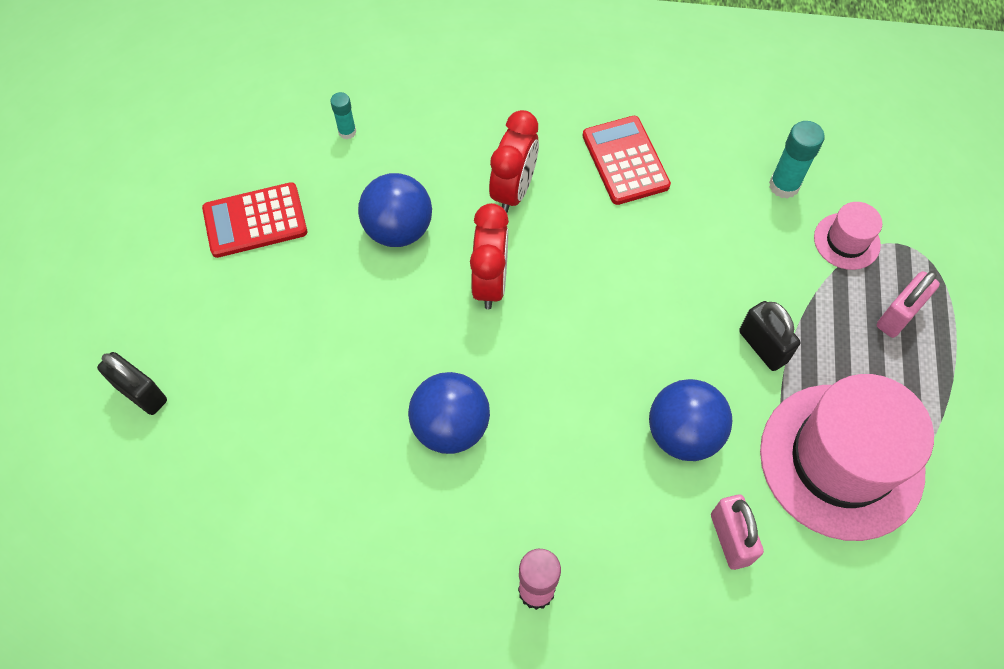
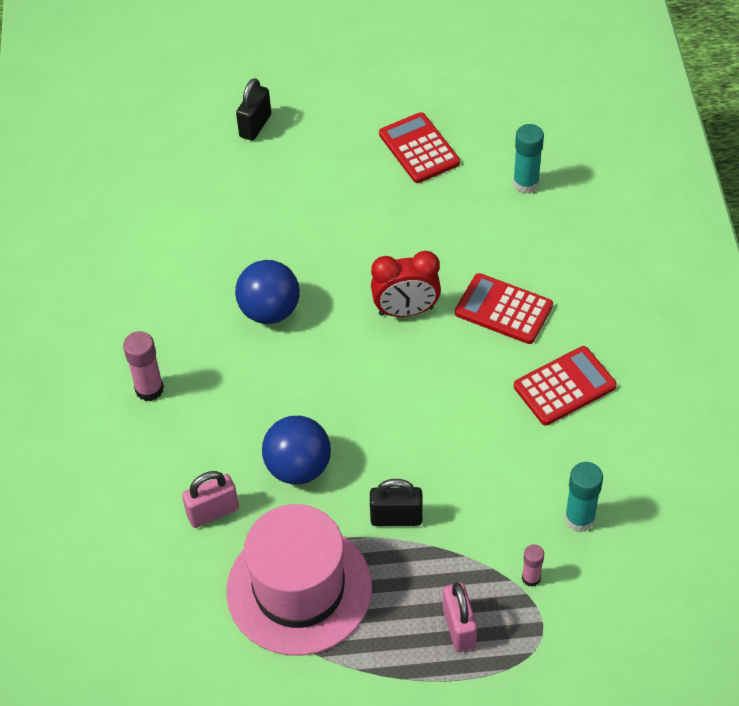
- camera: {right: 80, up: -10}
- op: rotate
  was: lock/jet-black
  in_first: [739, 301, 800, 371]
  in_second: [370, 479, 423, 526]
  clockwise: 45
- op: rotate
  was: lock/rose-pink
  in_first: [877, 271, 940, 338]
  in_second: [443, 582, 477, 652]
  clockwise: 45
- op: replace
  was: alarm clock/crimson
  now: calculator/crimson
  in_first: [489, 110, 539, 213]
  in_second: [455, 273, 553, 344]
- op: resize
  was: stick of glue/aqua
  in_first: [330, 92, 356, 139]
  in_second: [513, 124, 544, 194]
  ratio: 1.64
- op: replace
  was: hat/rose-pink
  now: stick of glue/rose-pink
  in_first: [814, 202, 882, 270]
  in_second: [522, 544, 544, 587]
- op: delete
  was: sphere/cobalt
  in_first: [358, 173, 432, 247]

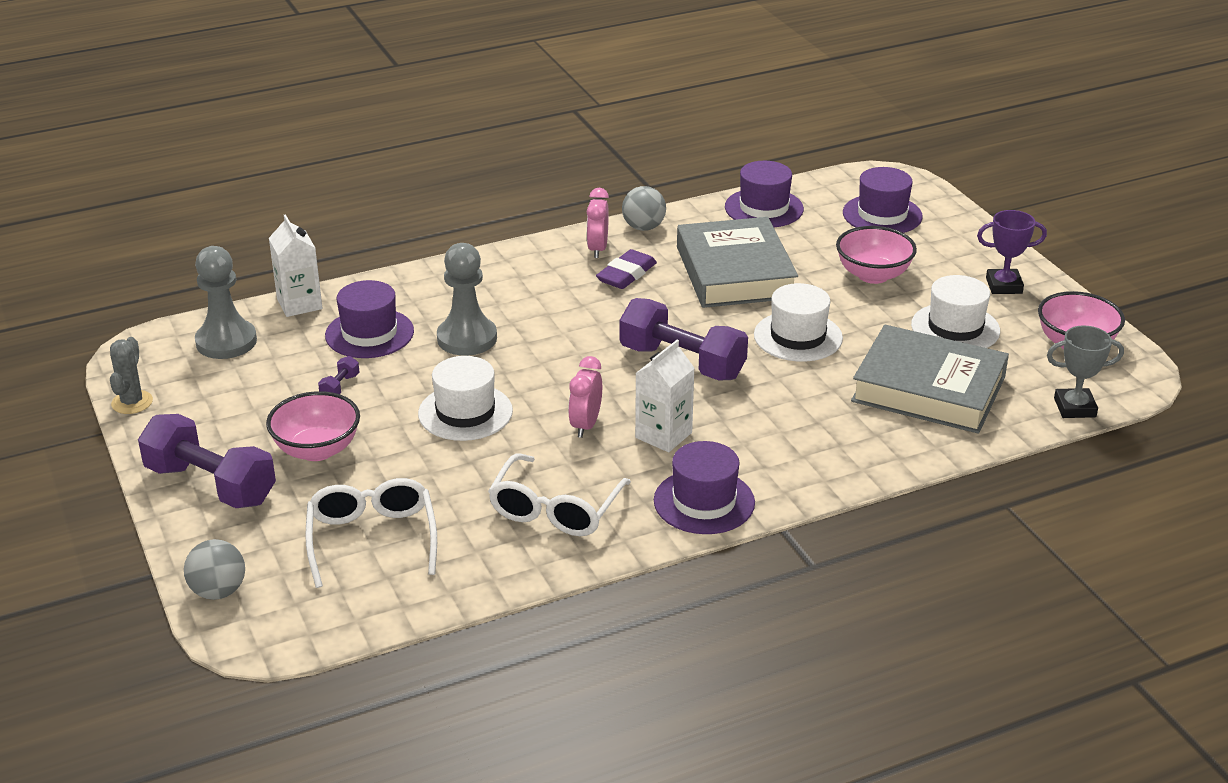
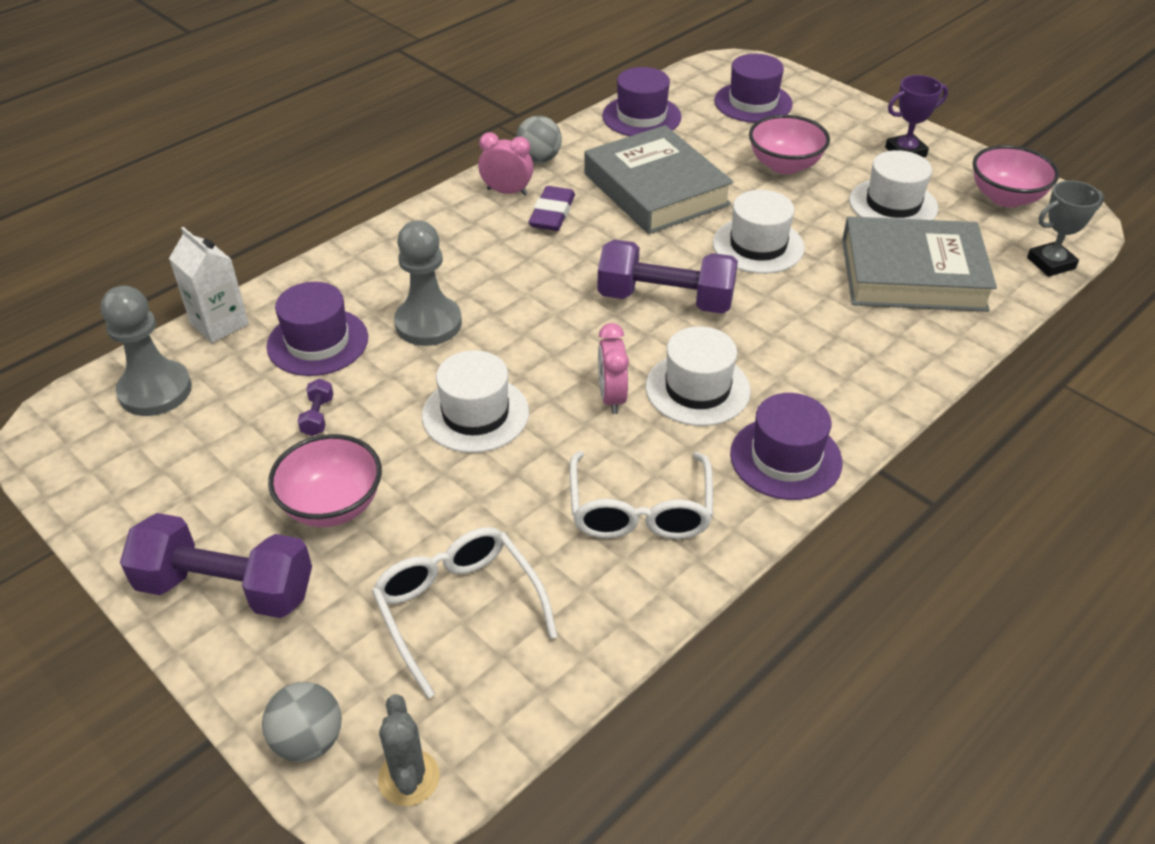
- camera: {right: -20, up: 10}
- op: move
  was: saguaro cactus/ash-grey
  in_first: [110, 337, 153, 414]
  in_second: [378, 694, 439, 806]
- op: rotate
  was: alarm clock/rose-pink
  in_first: [587, 188, 609, 258]
  in_second: [478, 132, 534, 195]
  clockwise: 120
- op: replace
  was: milk carton/white
  now: hat/white
  in_first: [635, 340, 695, 452]
  in_second: [646, 326, 751, 426]

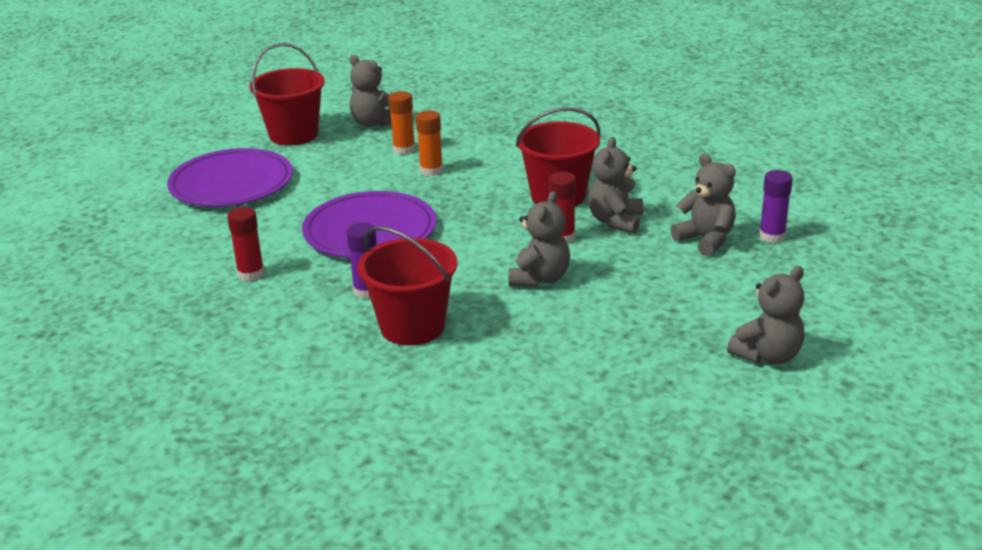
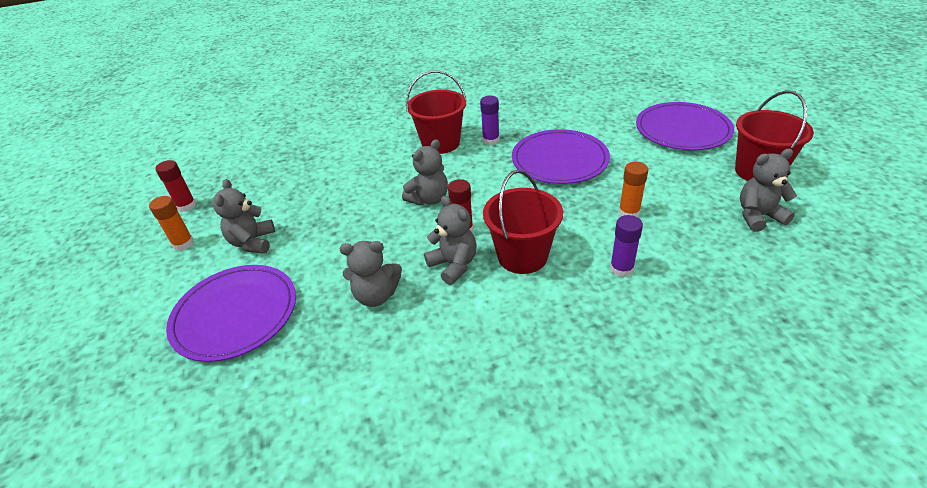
- camera: {right: 130, up: 10}
- op: move
  was: stick of glue/orange
  in_first: [388, 91, 415, 155]
  in_second: [149, 196, 194, 251]
- op: move
  was: stick of glue/crimson
  in_first: [227, 207, 265, 281]
  in_second: [155, 160, 196, 212]
- op: insert
  now: flat dish/royal purple
  in_second: [166, 265, 296, 362]
- op: rotate
  was: teddy/ash-grey
  in_first: [508, 191, 570, 287]
  in_second: [402, 139, 448, 205]
  clockwise: -105
- op: move
  was: stick of glue/royal purple
  in_first: [759, 170, 793, 243]
  in_second: [610, 215, 643, 277]

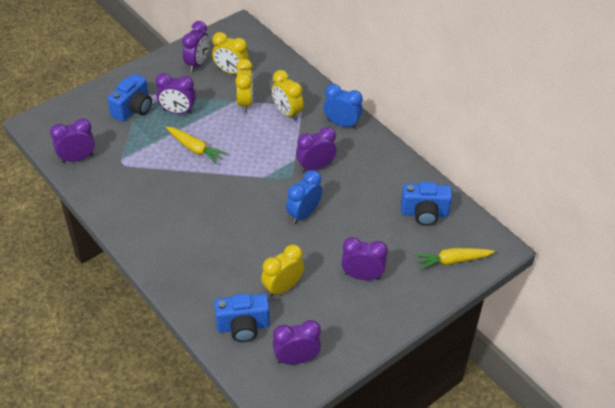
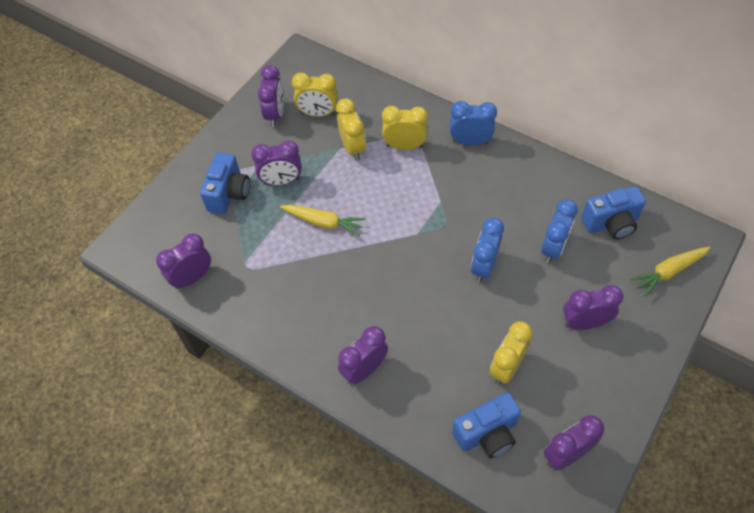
- camera: {right: -15, up: 10}
- op: move
  was: alarm clock/royal purple
  in_first: [296, 127, 336, 172]
  in_second: [338, 326, 388, 384]
- op: rotate
  was: alarm clock/golden
  in_first: [272, 70, 304, 121]
  in_second: [382, 106, 428, 150]
  clockwise: 150
- op: insert
  now: alarm clock/cobalt
  in_second: [541, 199, 578, 263]

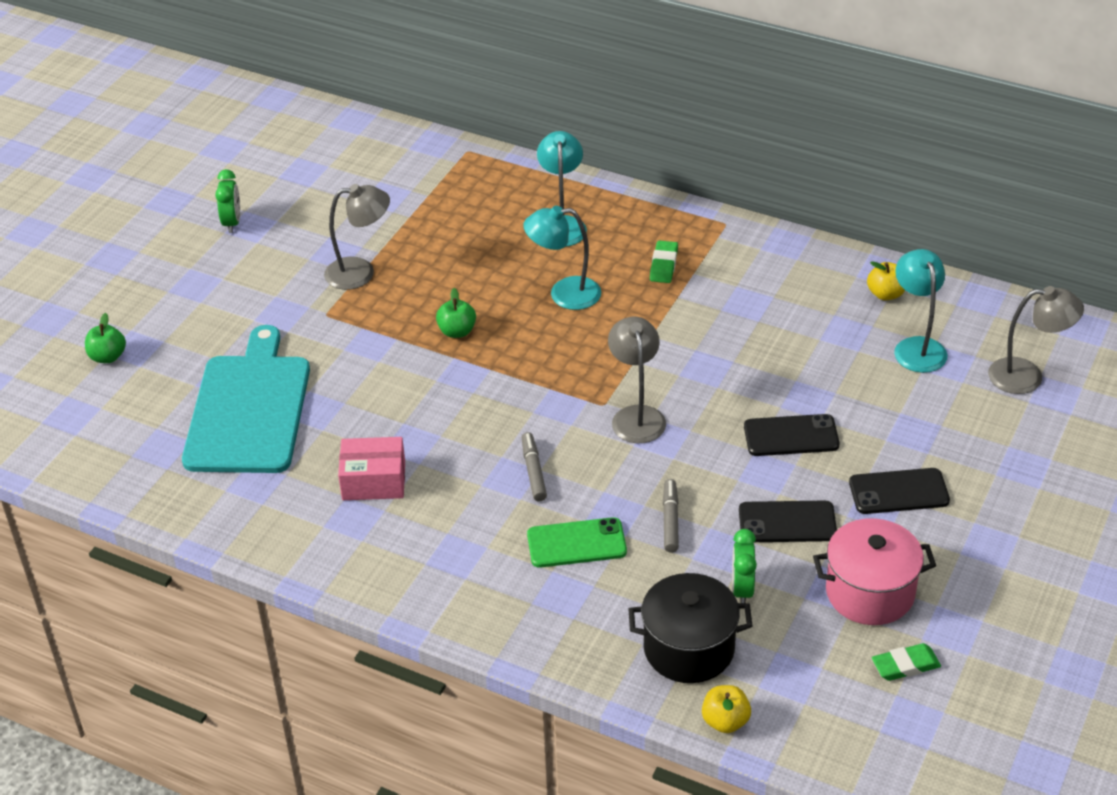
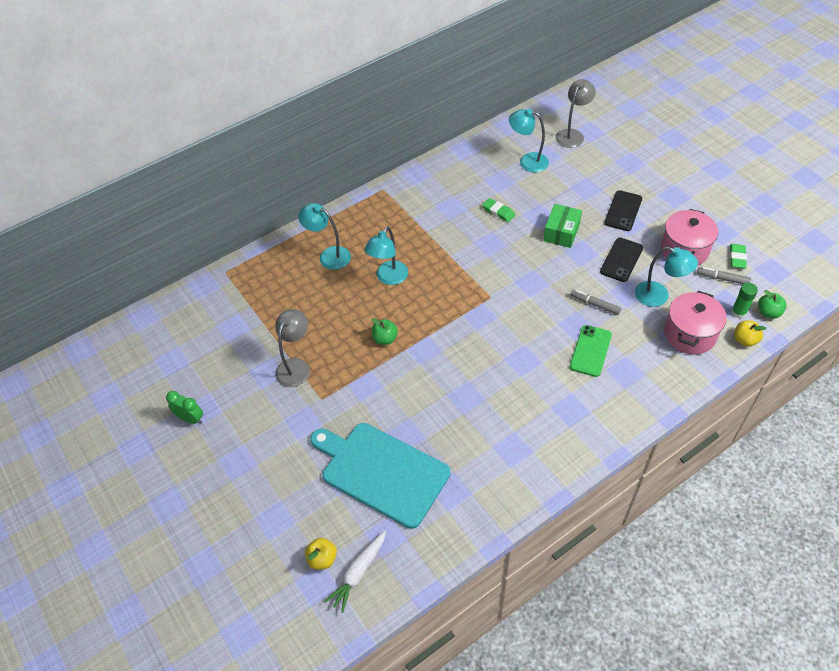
- camera: {right: -60, up: 10}
- op: move
  was: apple/golden
  in_first: [867, 261, 905, 301]
  in_second: [305, 538, 337, 570]
- op: insert
  now: toy carrot/white
  in_second: [324, 530, 386, 613]
- op: move
  was: gum eraser/emerald
  in_first: [650, 240, 678, 283]
  in_second: [482, 198, 515, 222]
- op: replace
  was: smartphone/jet-black
  now: box/emerald
  in_first: [744, 414, 840, 456]
  in_second: [543, 204, 582, 248]
- op: replace
  was: alarm clock/emerald
  now: lamp/aqua
  in_first: [732, 529, 757, 603]
  in_second: [635, 247, 698, 307]
- op: recolor
  was: cooking pot/jet-black
  now: cooking pot/rose-pink
  in_first: [629, 573, 752, 683]
  in_second: [664, 291, 727, 355]
- op: move
  was: marker pen/ash-grey
  in_first: [522, 432, 547, 501]
  in_second: [697, 267, 751, 284]
- op: insert
  now: stick of glue/emerald
  in_second: [731, 283, 758, 319]
- op: move
  was: apple/emerald
  in_first: [85, 313, 126, 363]
  in_second: [758, 290, 787, 319]
- op: delete
  was: box/rose-pink
  in_first: [338, 437, 405, 500]
- op: delete
  was: lamp/ash-grey
  in_first: [608, 317, 666, 443]

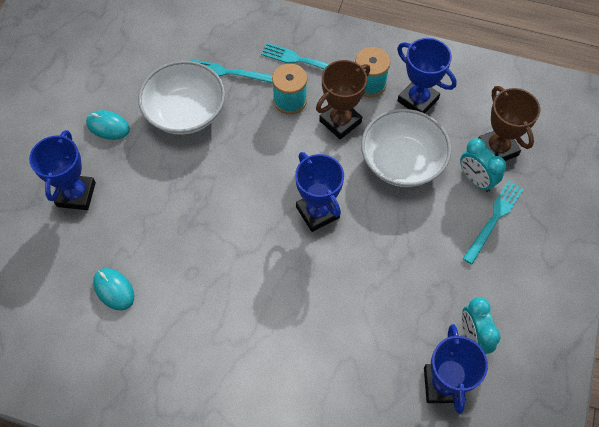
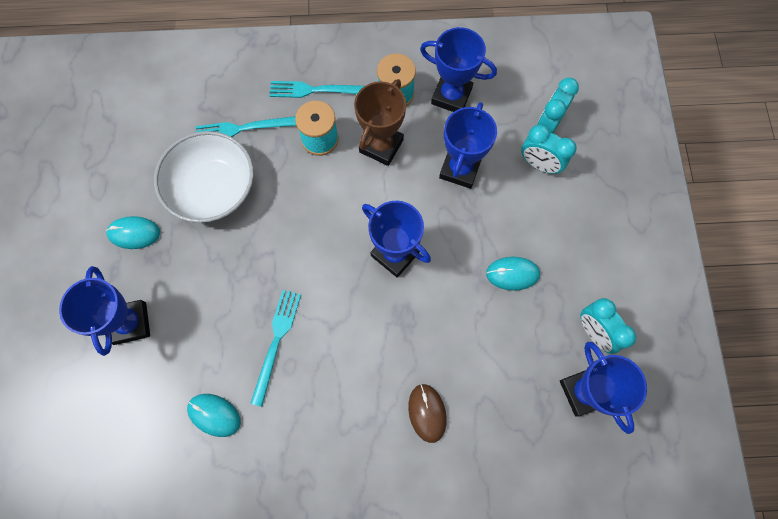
- camera: {right: -20, up: 10}
- op: move
  was: fork/aqua
  in_first: [463, 181, 524, 264]
  in_second: [250, 290, 301, 407]
- op: insert
  now: PC mouse/brown
  in_second: [408, 384, 447, 443]
- op: replace
  was: serving bowl/white
  now: award cup/cobalt
  in_first: [361, 109, 451, 187]
  in_second: [439, 102, 497, 189]
- op: insert
  now: PC mouse/aqua
  in_second: [486, 257, 540, 291]
- op: replace
  was: award cup/brown
  now: alarm clock/aqua
  in_first: [478, 86, 540, 161]
  in_second: [537, 78, 579, 133]

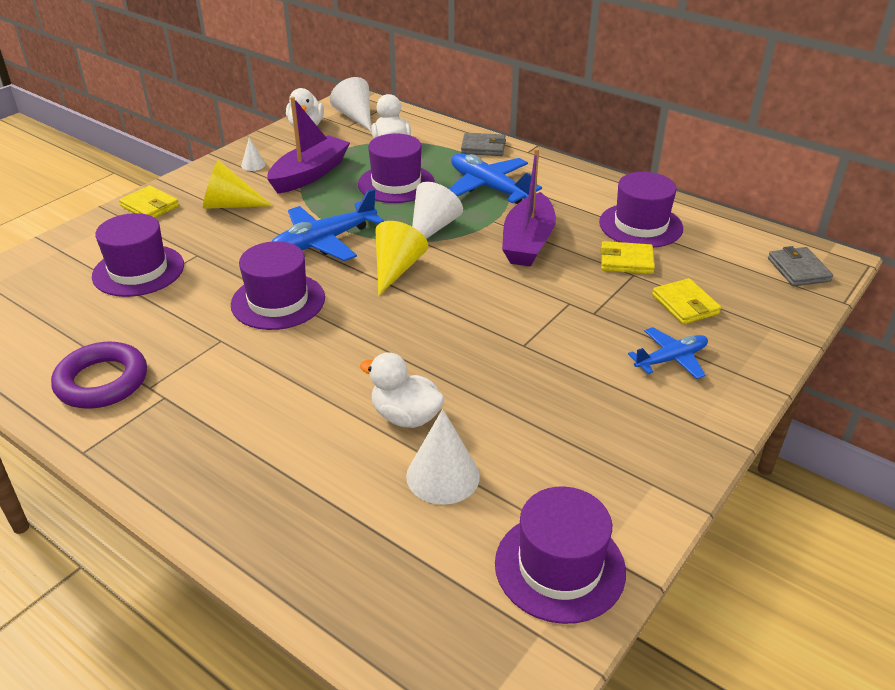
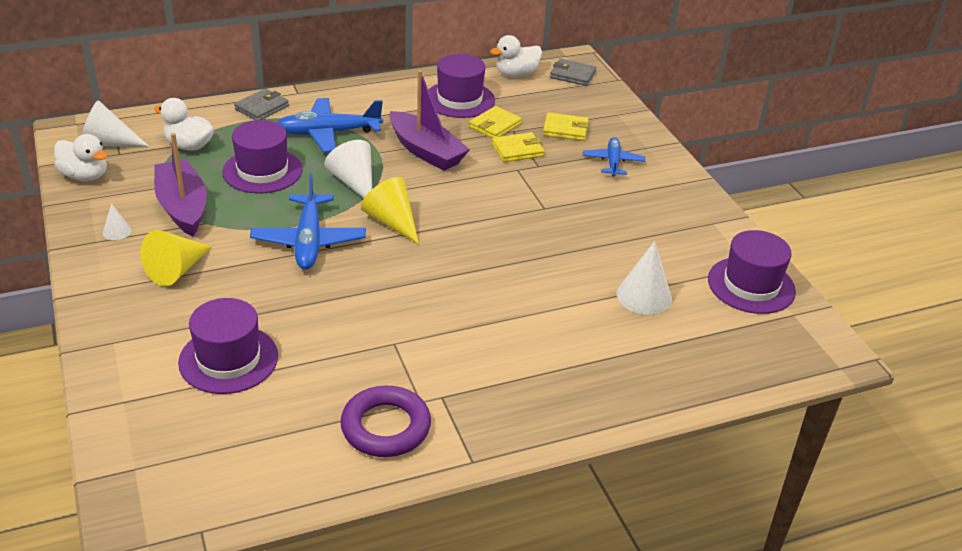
- camera: {right: -60, up: 0}
- op: move
  was: duck/white
  in_first: [360, 352, 445, 428]
  in_second: [490, 35, 542, 77]
- op: move
  was: card wallet/golden
  in_first: [119, 185, 179, 218]
  in_second: [492, 132, 545, 162]
- op: delete
  was: hat/royal purple
  in_first: [231, 241, 325, 330]

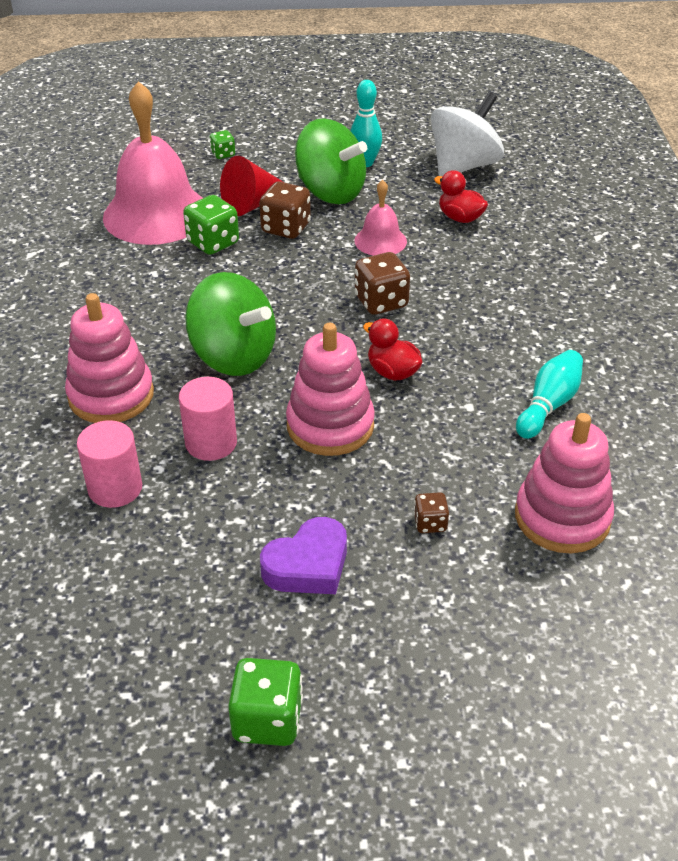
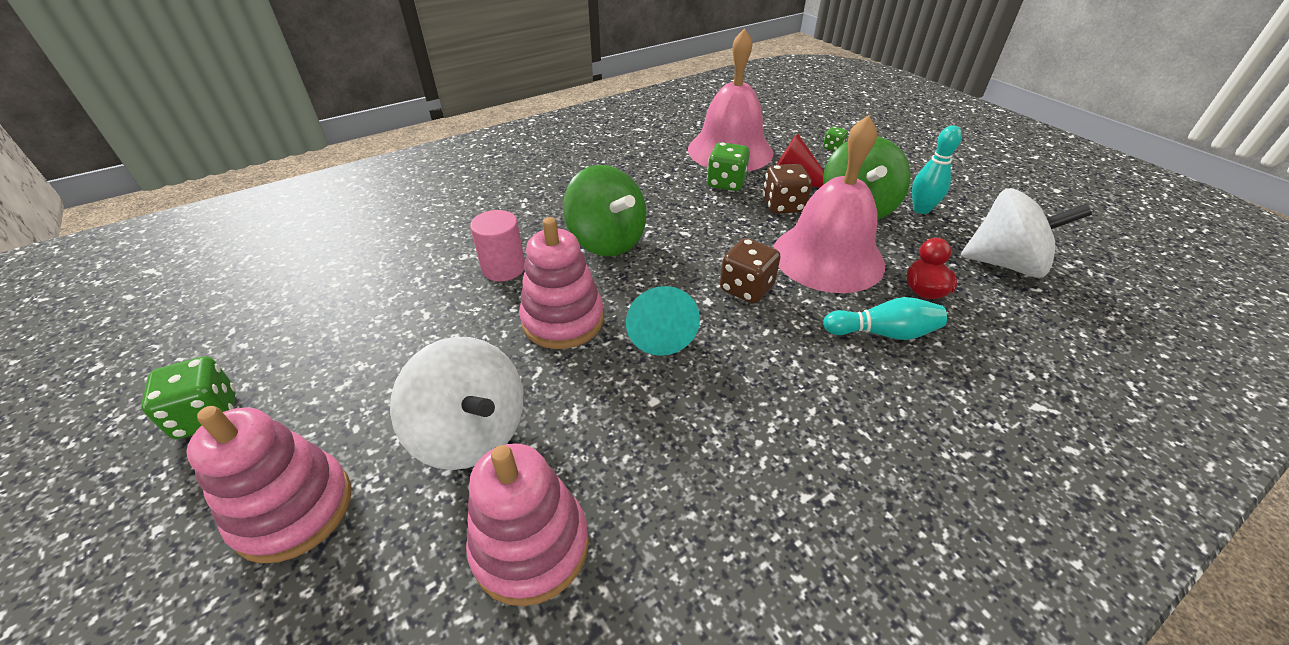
- camera: {right: 60, up: 0}
- op: move
  was: stacking toy/rose-pink
  in_first: [65, 293, 154, 423]
  in_second: [186, 406, 351, 563]
- op: replace
  was: game die/brown
  now: spinning top/white
  in_first: [414, 492, 449, 533]
  in_second: [390, 337, 524, 470]
- op: rotate
  was: spinning top/emerald
  in_first: [185, 272, 276, 376]
  in_second: [563, 165, 647, 257]
  clockwise: -45
- op: replace
  was: duck/crimson
  now: cone shape/aqua
  in_first: [363, 319, 422, 381]
  in_second: [626, 286, 700, 356]
- op: resize
  was: hand bell/rose-pink
  in_first: [354, 180, 407, 256]
  in_second: [773, 115, 885, 293]
  ratio: 2.08
- op: move
  was: tenpin/aqua
  in_first: [516, 350, 583, 439]
  in_second: [823, 297, 947, 340]
- op: delete
  was: cylinder shape/rose-pink
  in_first: [77, 420, 142, 508]
- op: delete
  was: heart/royal purple
  in_first: [260, 517, 347, 594]

